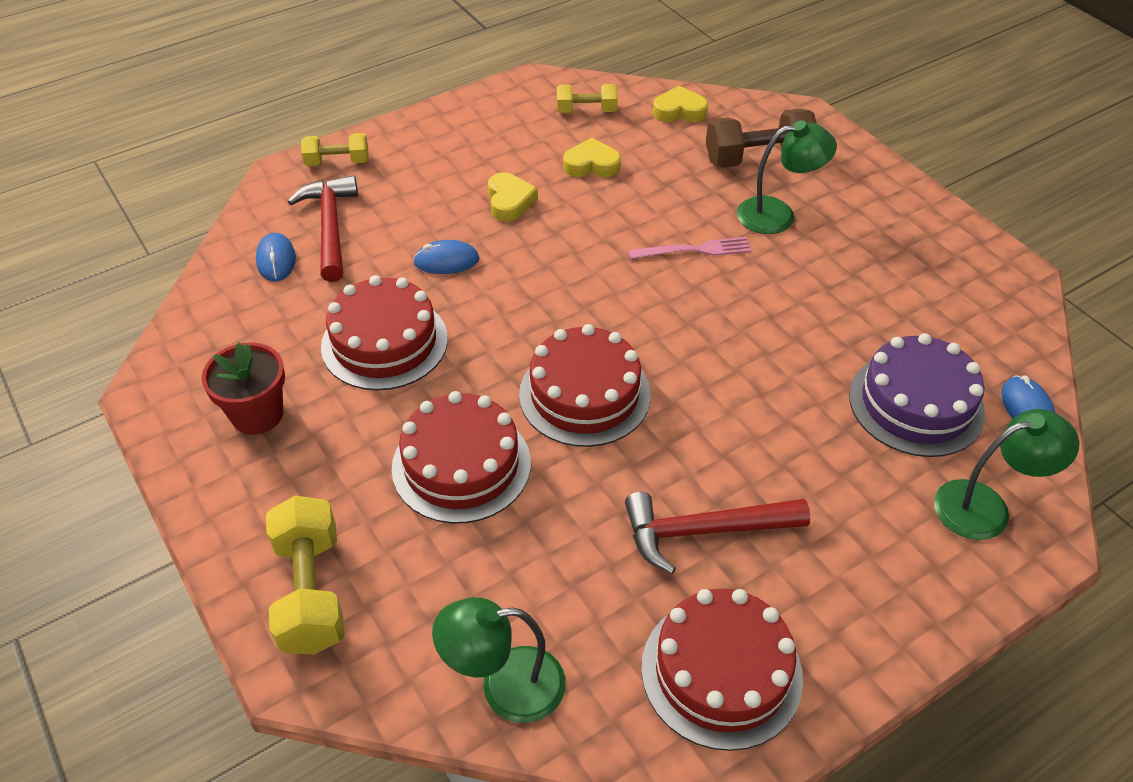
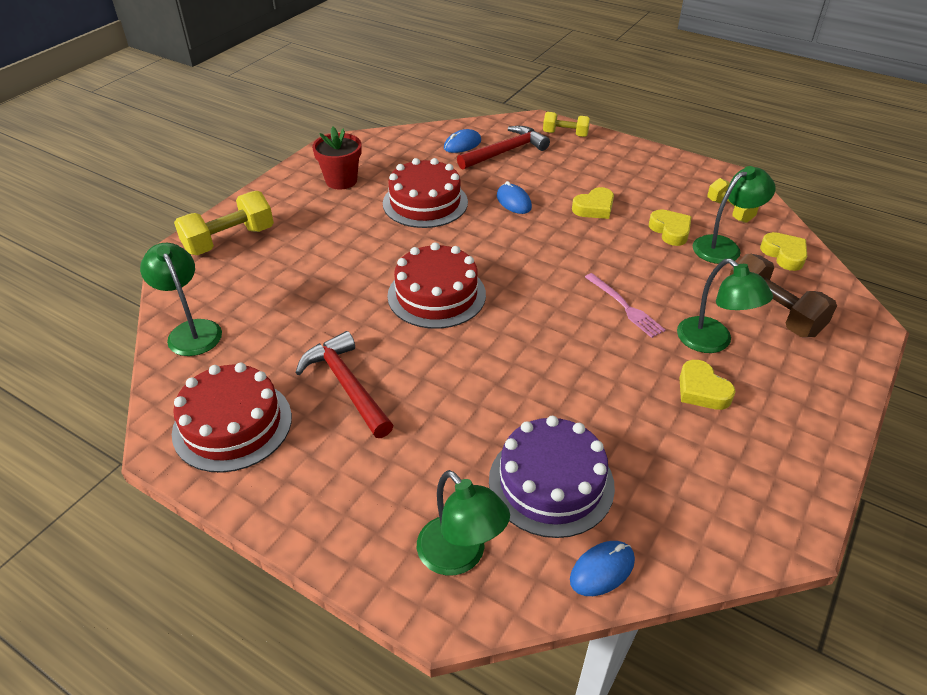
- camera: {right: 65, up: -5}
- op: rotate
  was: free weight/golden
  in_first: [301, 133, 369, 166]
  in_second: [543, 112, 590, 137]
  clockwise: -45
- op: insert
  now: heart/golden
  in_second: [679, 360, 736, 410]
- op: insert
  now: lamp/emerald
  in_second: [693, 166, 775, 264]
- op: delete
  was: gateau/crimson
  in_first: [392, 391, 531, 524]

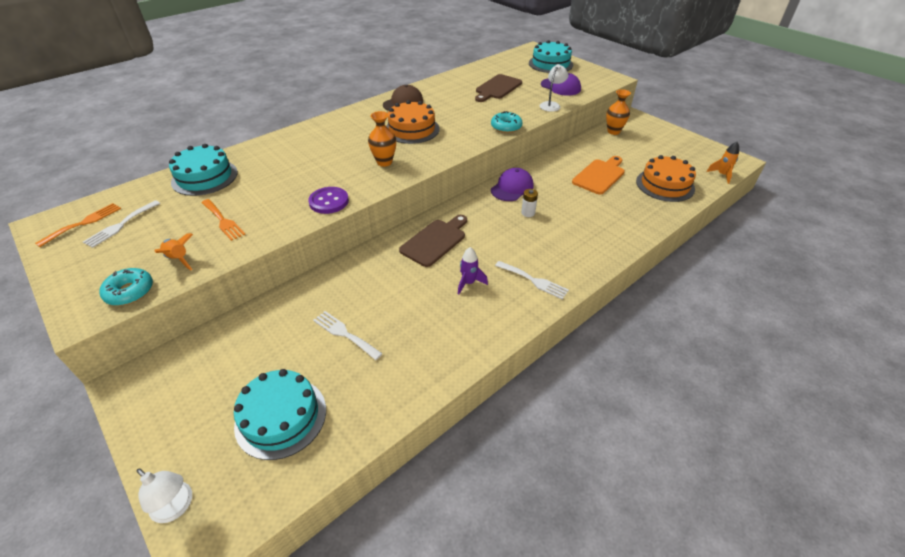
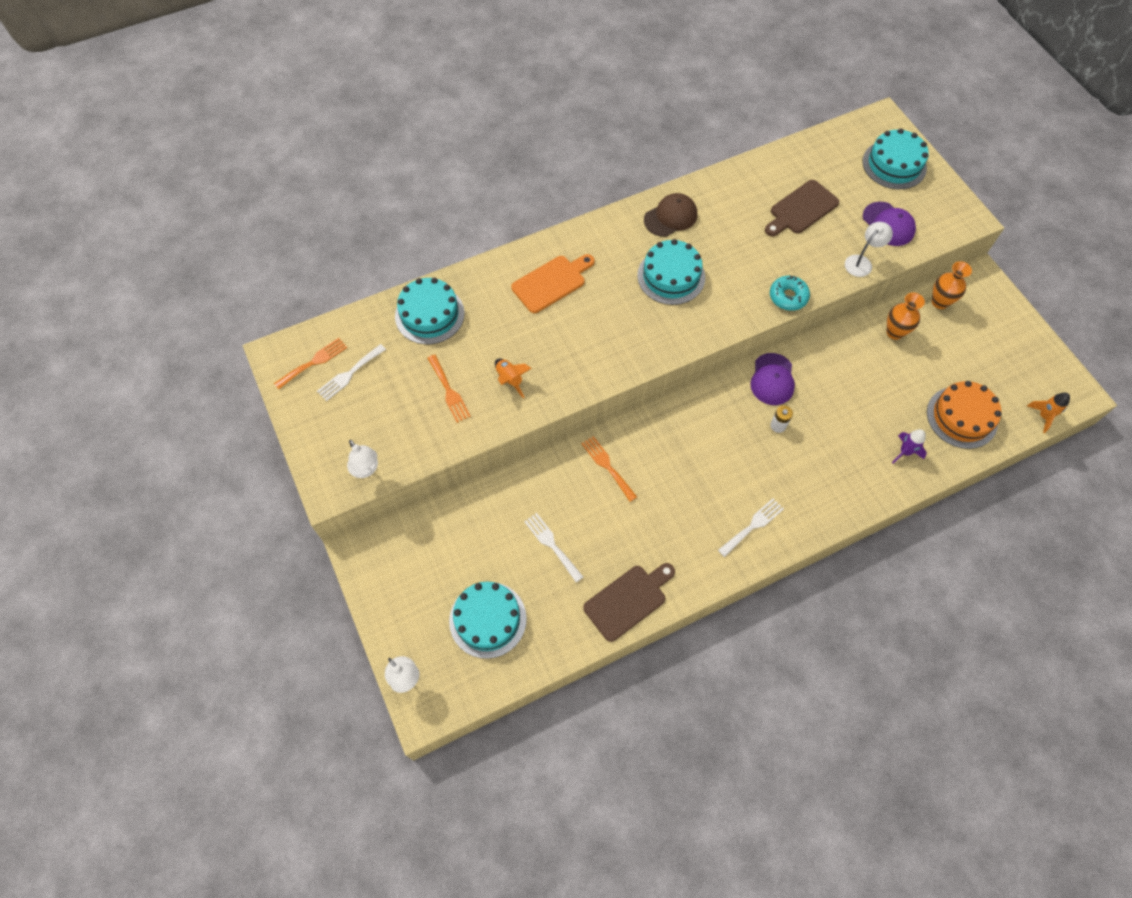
- camera: {right: 15, up: 20}
- op: replace
  was: donut/aqua
  now: lamp/white
  in_first: [99, 268, 153, 306]
  in_second: [347, 440, 378, 478]
- op: move
  was: toy rocket/orange
  in_first: [155, 233, 193, 270]
  in_second: [495, 358, 532, 398]
- op: move
  was: cutting board/orange
  in_first: [572, 156, 625, 195]
  in_second: [511, 254, 595, 313]
- op: insert
  now: fork/orange
  in_second: [581, 436, 637, 502]
- op: move
  was: cutting board/brown
  in_first: [399, 215, 467, 267]
  in_second: [583, 563, 675, 642]
- op: recolor
  was: gateau/orange
  now: gateau/aqua
  in_first: [386, 100, 440, 144]
  in_second: [637, 239, 705, 305]
- op: rotate
  was: fork/white
  in_first: [495, 261, 569, 299]
  in_second: [718, 498, 784, 557]
  clockwise: -90
- op: rotate
  was: peaked cap/royal purple
  in_first: [491, 168, 534, 201]
  in_second: [750, 353, 795, 405]
  clockwise: 135
- op: move
  was: flower vase/orange
  in_first: [368, 111, 396, 167]
  in_second: [887, 293, 925, 340]
- op: move
  was: toy rocket/royal purple
  in_first: [458, 247, 488, 295]
  in_second: [892, 429, 927, 464]
- op: delete
  was: shirt button/royal purple
  in_first: [308, 187, 349, 214]

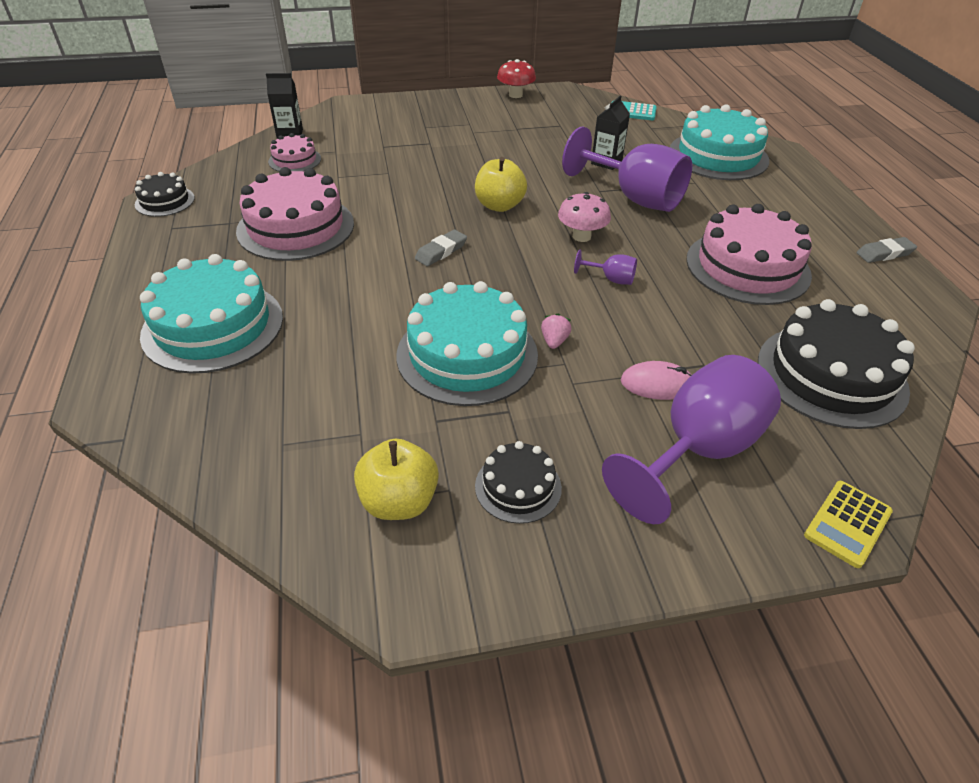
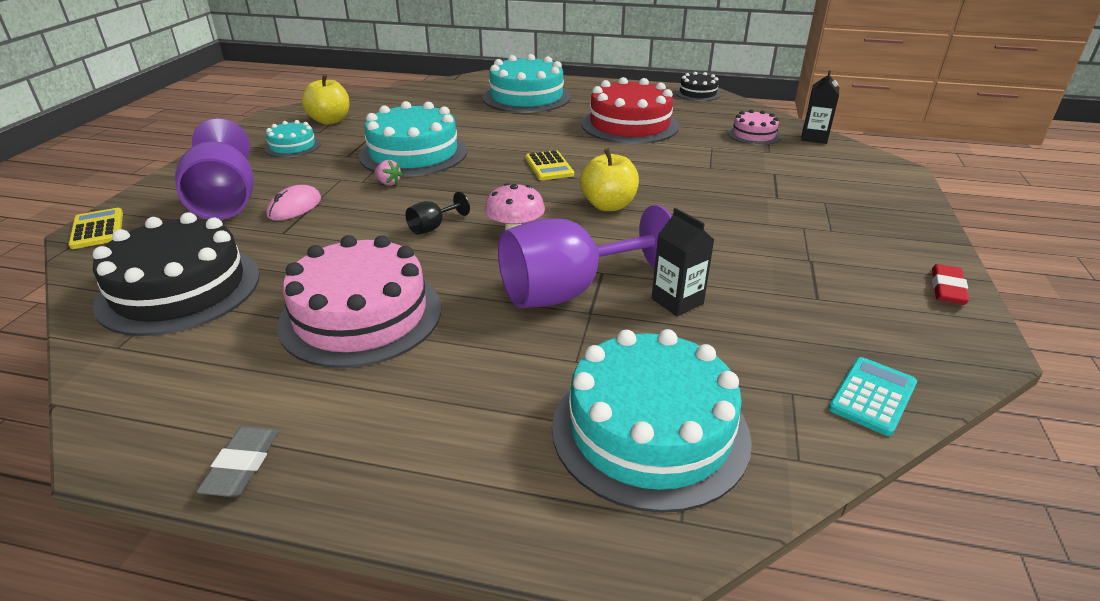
- camera: {right: 115, up: -10}
- op: recolor
  was: gateau/jet-black
  now: gateau/aqua
  in_first: [475, 441, 562, 524]
  in_second: [264, 120, 321, 157]
- op: recolor
  was: wine glass/royal purple
  now: wine glass/jet-black
  in_first: [574, 249, 637, 285]
  in_second: [405, 192, 470, 235]
- op: replace
  was: gum eraser/ash-grey
  now: calculator/golden
  in_first: [415, 229, 467, 266]
  in_second: [525, 150, 574, 180]
- op: recolor
  was: gateau/rose-pink
  now: gateau/crimson
  in_first: [236, 167, 354, 261]
  in_second: [581, 77, 679, 144]
- op: replace
  was: toadstool/crimson
  now: gum eraser/crimson
  in_first: [497, 59, 536, 98]
  in_second: [932, 264, 969, 305]

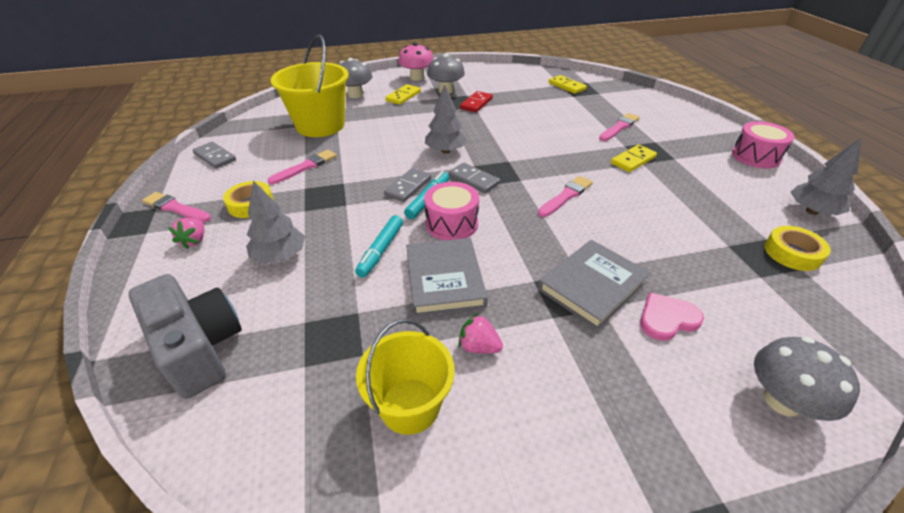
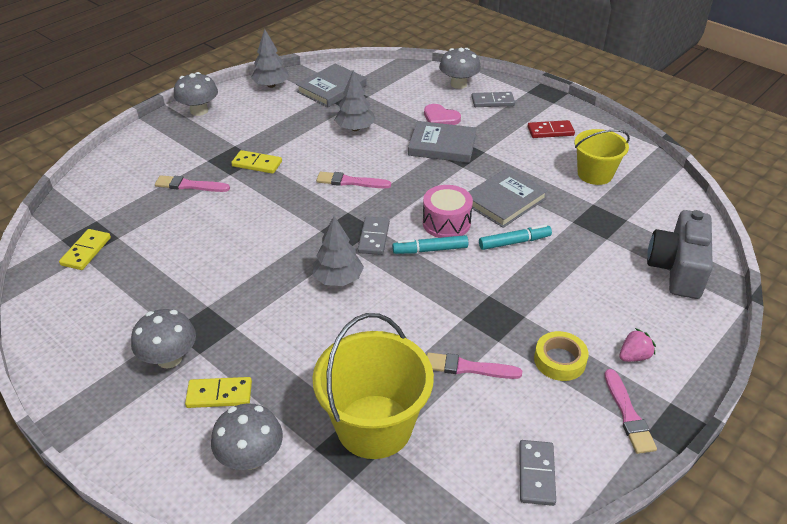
- camera: {right: -125, up: 0}
- op: replace
  was: snare drum/rose-pink
  now: toadstool/ash-grey
  in_first: [732, 121, 795, 169]
  in_second: [174, 72, 218, 116]
- op: replace
  was: tape/golden
  now: hardcover/ash-grey
  in_first: [765, 226, 831, 271]
  in_second: [296, 64, 367, 107]
- op: move
  was: tree/ash-grey
  in_first: [246, 181, 305, 264]
  in_second: [334, 70, 376, 131]
- op: move
  was: domino piece/ash-grey
  in_first: [384, 168, 431, 202]
  in_second: [471, 92, 515, 107]
- op: move
  was: domino piece/crimson
  in_first: [460, 91, 493, 112]
  in_second: [528, 120, 575, 138]
- op: delete
  was: toadstool/rose-pink
  in_first: [398, 42, 433, 81]
- op: delete
  was: strawberry/rose-pink
  in_first: [458, 313, 503, 354]

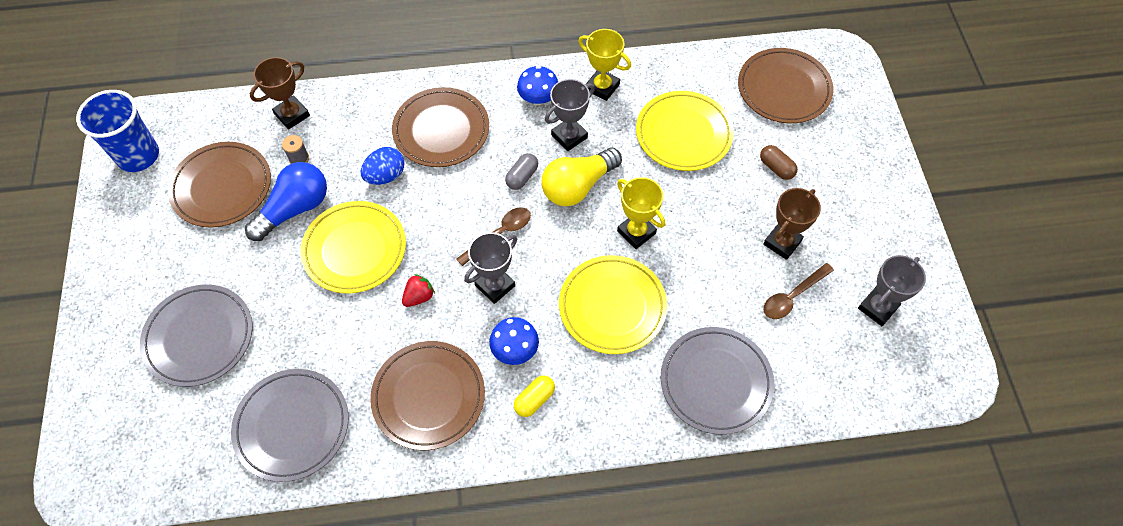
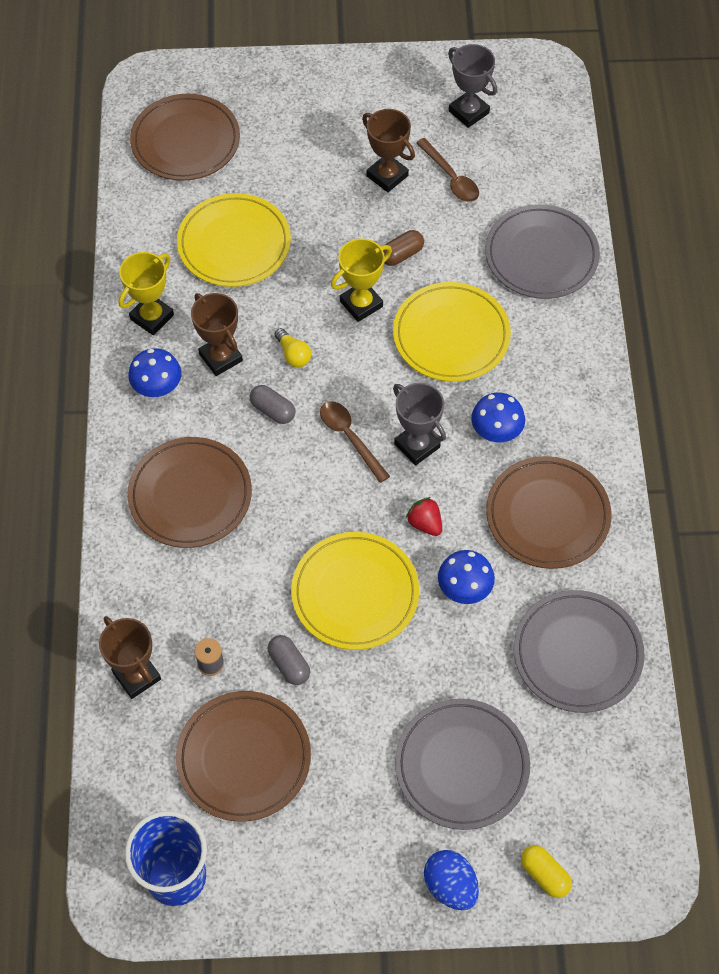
- camera: {right: -85, up: 0}
- op: recolor
  was: award cup/ash-grey
  now: award cup/brown
  in_first: [545, 79, 595, 151]
  in_second: [191, 293, 243, 376]
- op: replace
  was: bulb/cobalt
  now: pill/ash-grey
  in_first: [245, 162, 327, 241]
  in_second: [268, 635, 310, 685]
- op: resize
  was: bulb/golden
  in_first: [542, 148, 622, 206]
  in_second: [275, 328, 311, 367]
  ratio: 0.48
- op: move
  was: pill/brown
  in_first: [760, 145, 798, 180]
  in_second: [383, 230, 424, 266]
- op: move
  was: egg/cobalt
  in_first: [361, 147, 405, 185]
  in_second: [424, 850, 479, 910]
- op: insert
  now: toadstool/cobalt
  in_second: [438, 550, 495, 604]
- op: move
  was: pill/golden
  in_first: [514, 376, 555, 417]
  in_second: [521, 845, 572, 898]

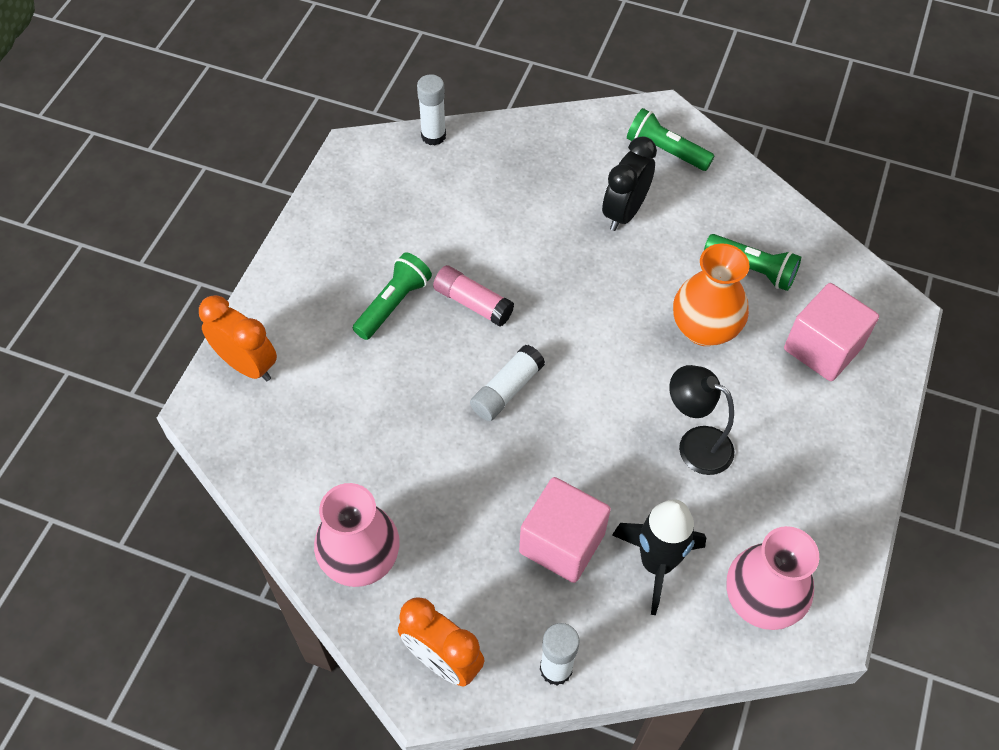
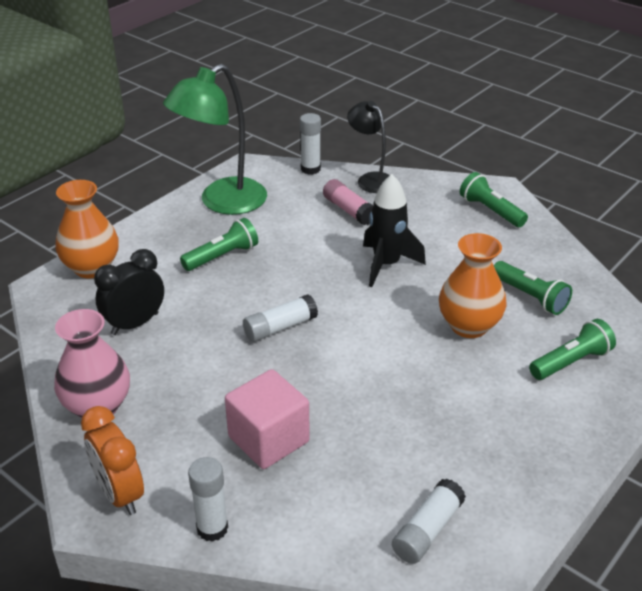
- camera: {right: 20, up: -20}
- op: replace
  was: alarm clock/orange
  now: flower vase/orange
  in_first: [199, 295, 277, 381]
  in_second: [55, 180, 119, 279]
- op: move
  was: alarm clock/jet-black
  in_first: [602, 136, 657, 231]
  in_second: [94, 249, 164, 335]
- op: insert
  now: lamp/emerald
  in_second: [163, 64, 267, 215]
- op: move
  was: stick of glue/rose-pink
  in_first: [433, 265, 514, 327]
  in_second: [323, 179, 373, 225]
- op: move
  was: lamp/jet-black
  in_first: [670, 365, 734, 475]
  in_second: [347, 101, 390, 193]
- op: move
  was: toy rocket/jet-black
  in_first: [612, 499, 706, 615]
  in_second: [363, 174, 426, 287]
- op: replace
  was: flower vase/rose-pink
  now: stick of glue/white
  in_first: [727, 526, 819, 630]
  in_second: [392, 478, 466, 564]
- op: replace
  was: block/rose-pink
  now: flashlight/emerald
  in_first: [784, 283, 879, 381]
  in_second: [529, 319, 616, 380]

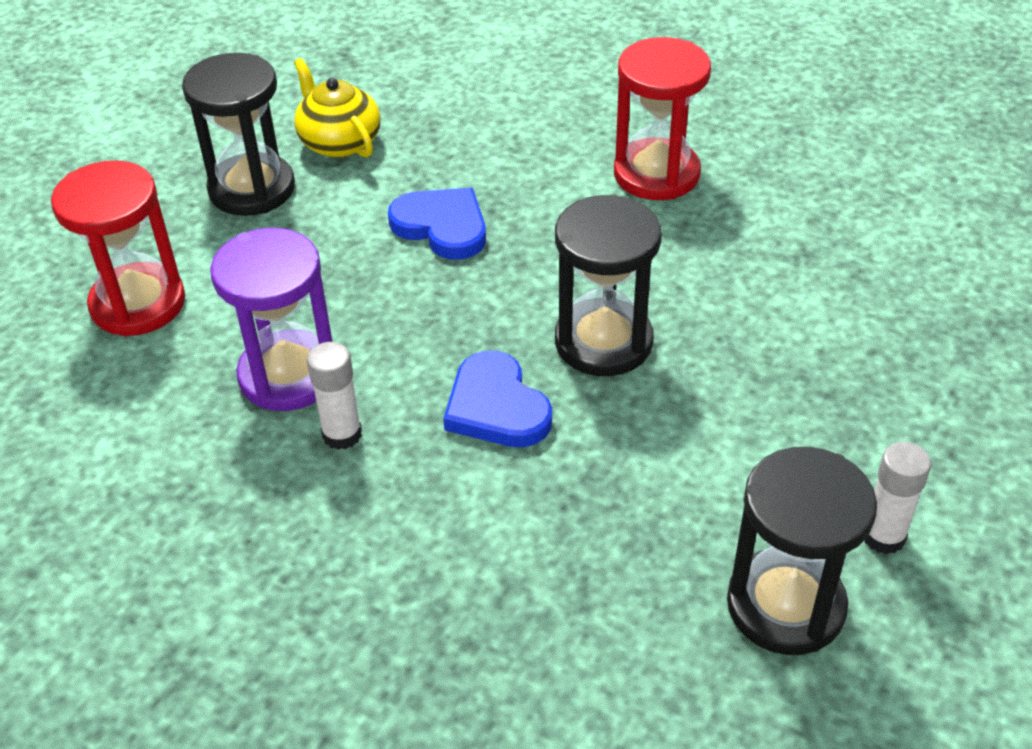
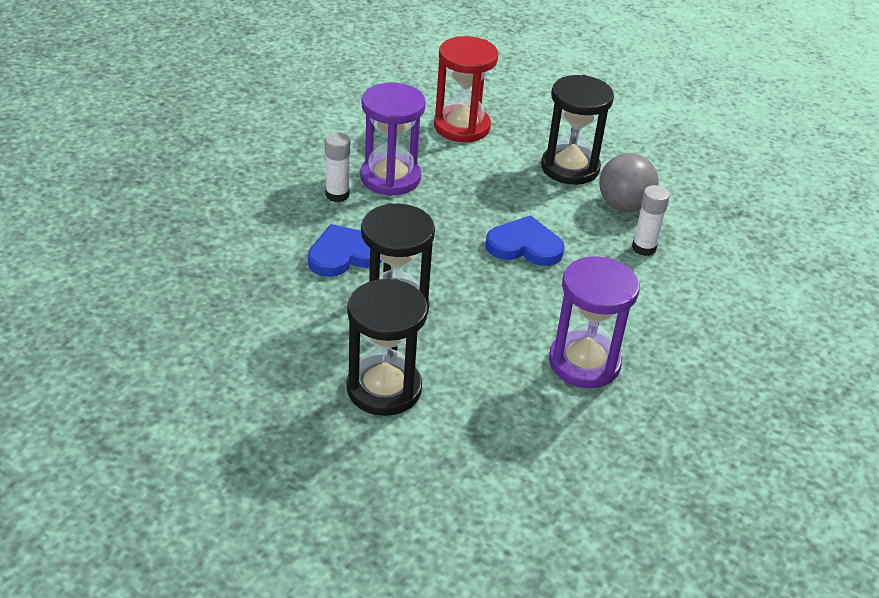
- camera: {right: 90, up: -5}
- op: move
  was: sandglass/jet-black
  in_first: [727, 447, 877, 655]
  in_second: [346, 279, 428, 416]
- op: rotate
  was: heart/cobalt
  in_first: [388, 188, 486, 260]
  in_second: [486, 215, 564, 266]
  clockwise: -120
- op: recolor
  was: sandglass/crimson
  now: sandglass/royal purple
  in_first: [614, 37, 711, 200]
  in_second: [549, 256, 640, 388]
- op: replace
  was: tea pot/golden
  now: sphere/ash-grey
  in_first: [294, 58, 380, 158]
  in_second: [599, 153, 659, 212]
- op: move
  was: stick of glue/white
  in_first: [865, 442, 931, 554]
  in_second: [632, 185, 670, 256]

